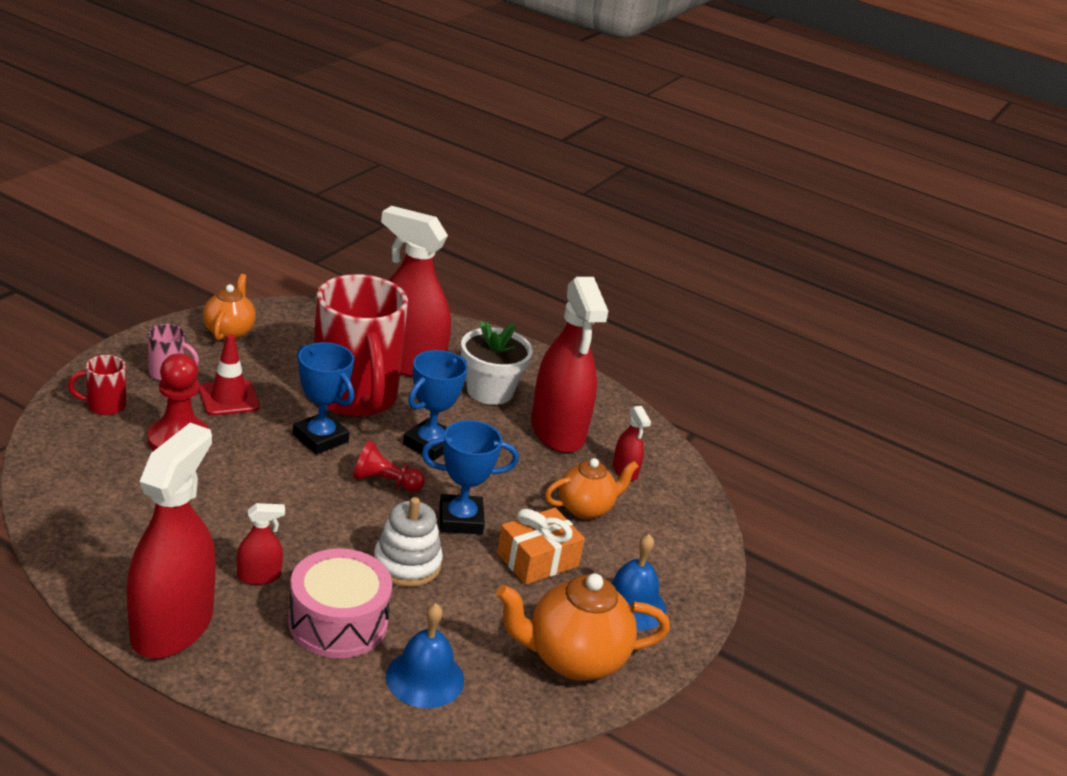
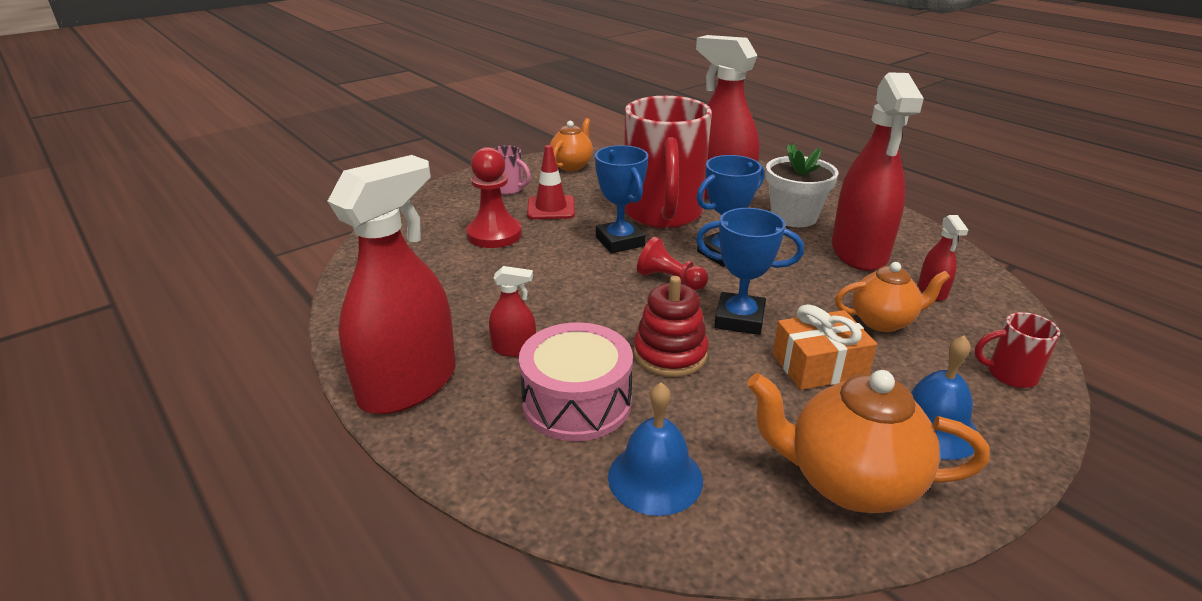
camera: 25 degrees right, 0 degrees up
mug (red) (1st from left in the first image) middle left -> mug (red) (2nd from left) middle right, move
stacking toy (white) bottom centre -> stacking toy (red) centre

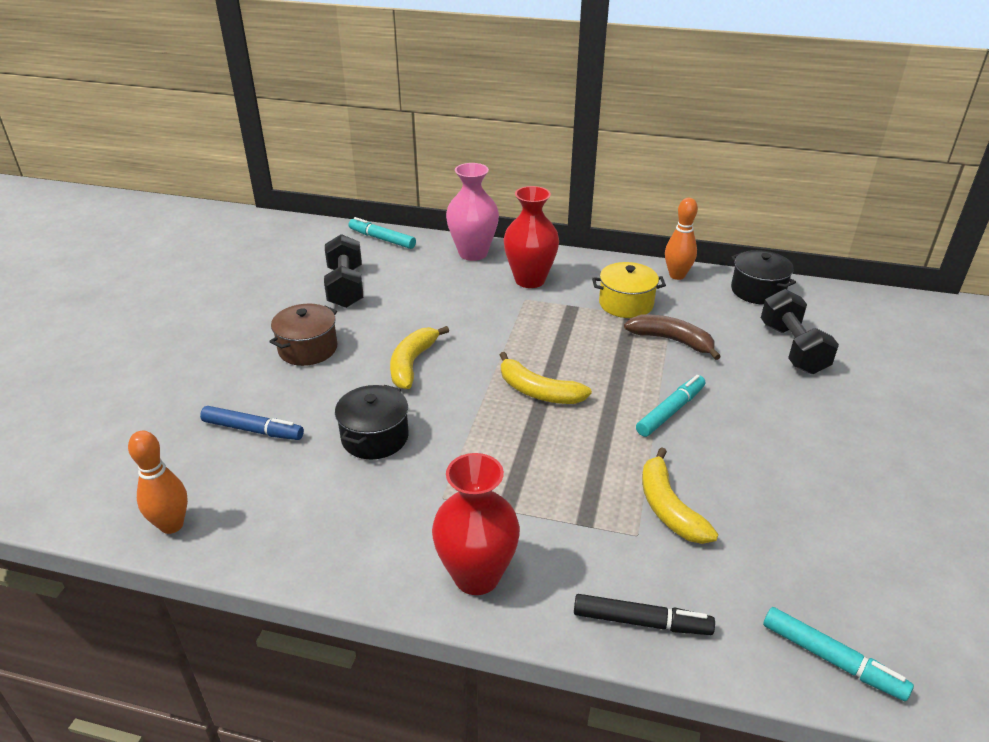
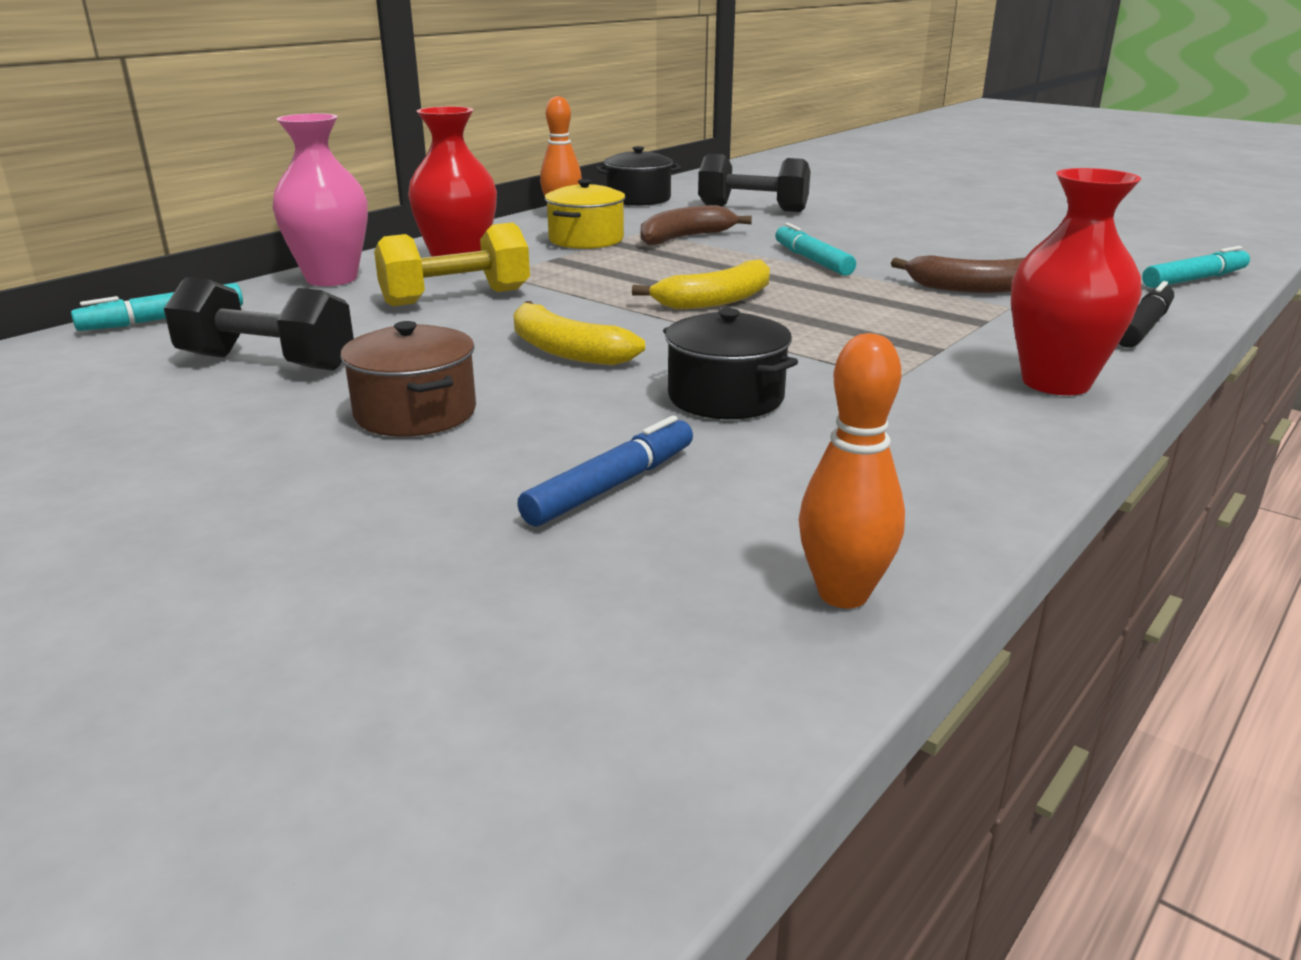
camera: 65 degrees left, 10 degrees down
banana (yellow) (3rd from left) bottom right -> banana (brown) (2nd from left) top right
none -> dumbbell (yellow) top centre

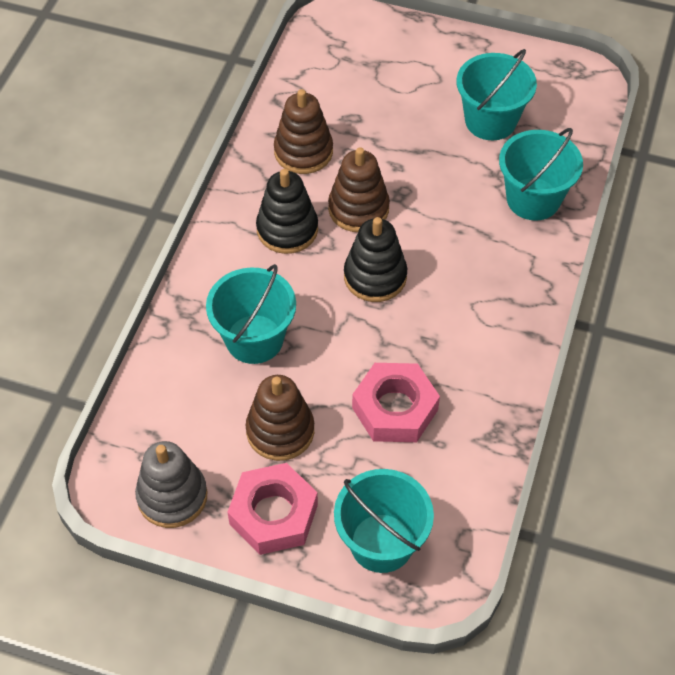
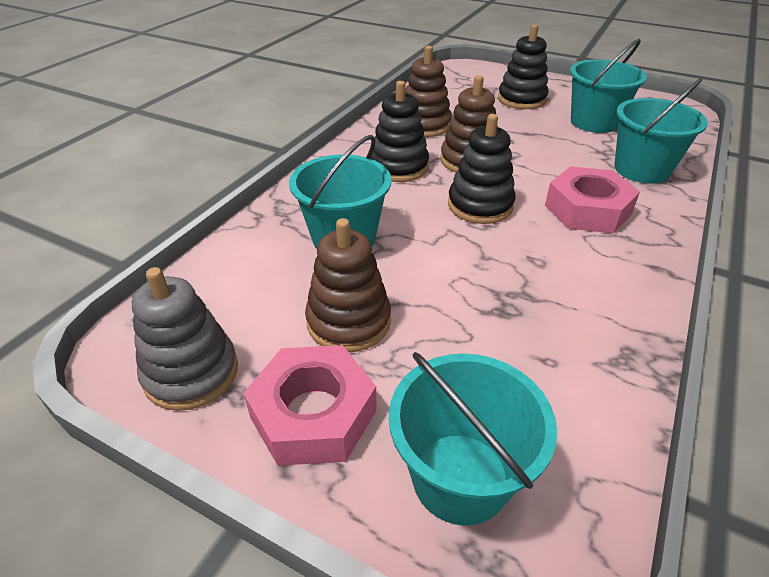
camera: 10 degrees right, 15 degrees down
nut (pink) (2nd from left) centre -> nut (pink) (2nd from left) middle right, move
none -> stacking toy (black) (3rd from left) top right

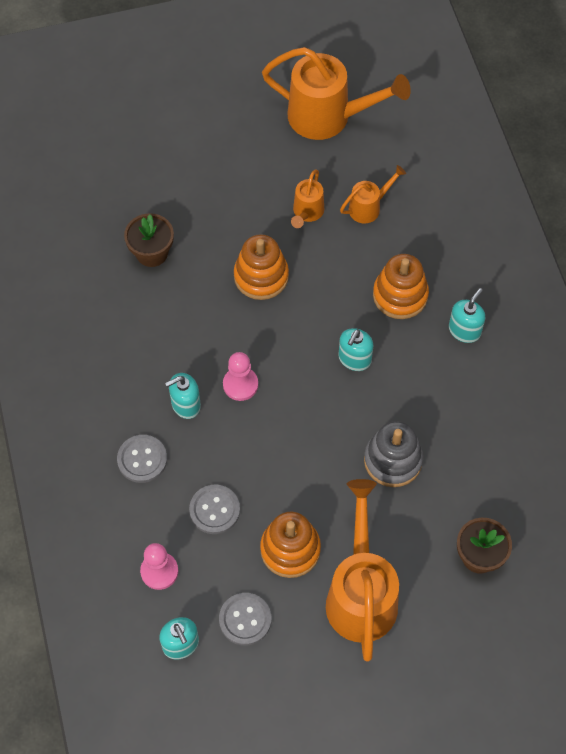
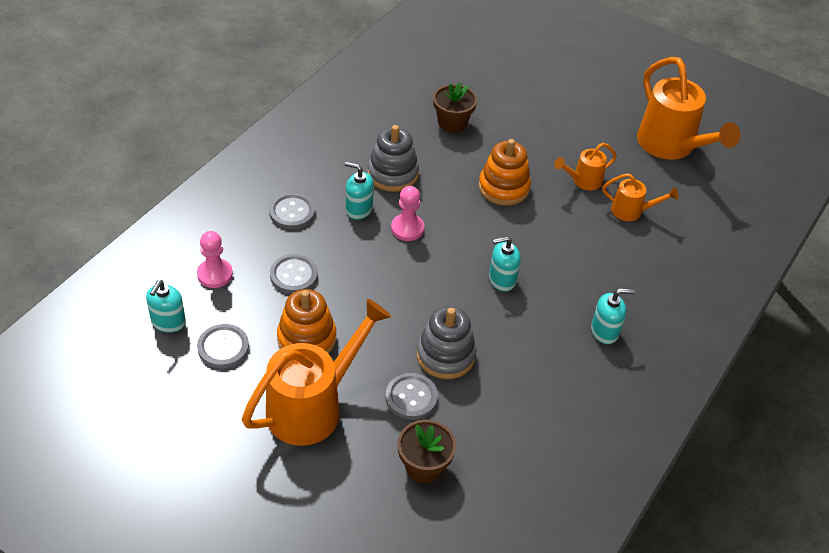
camera: 45 degrees right, 15 degrees down
stacking toy (orange) (3rd from left) middle right -> none
none -> stacking toy (grey) (1st from left) top centre
none -> button (grey) (4th from left) bottom centre

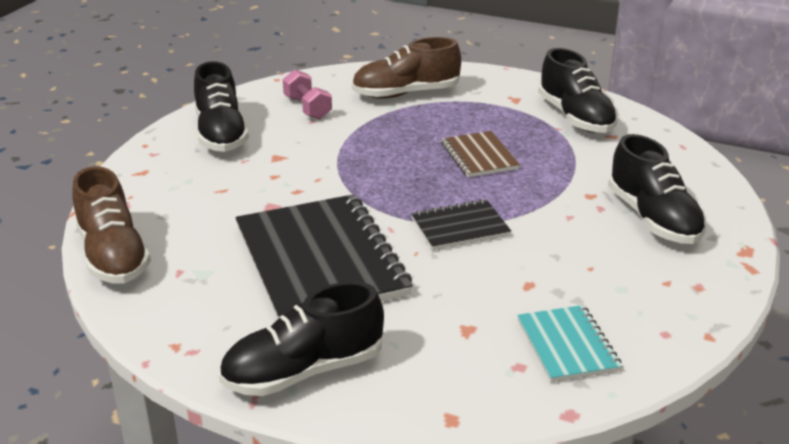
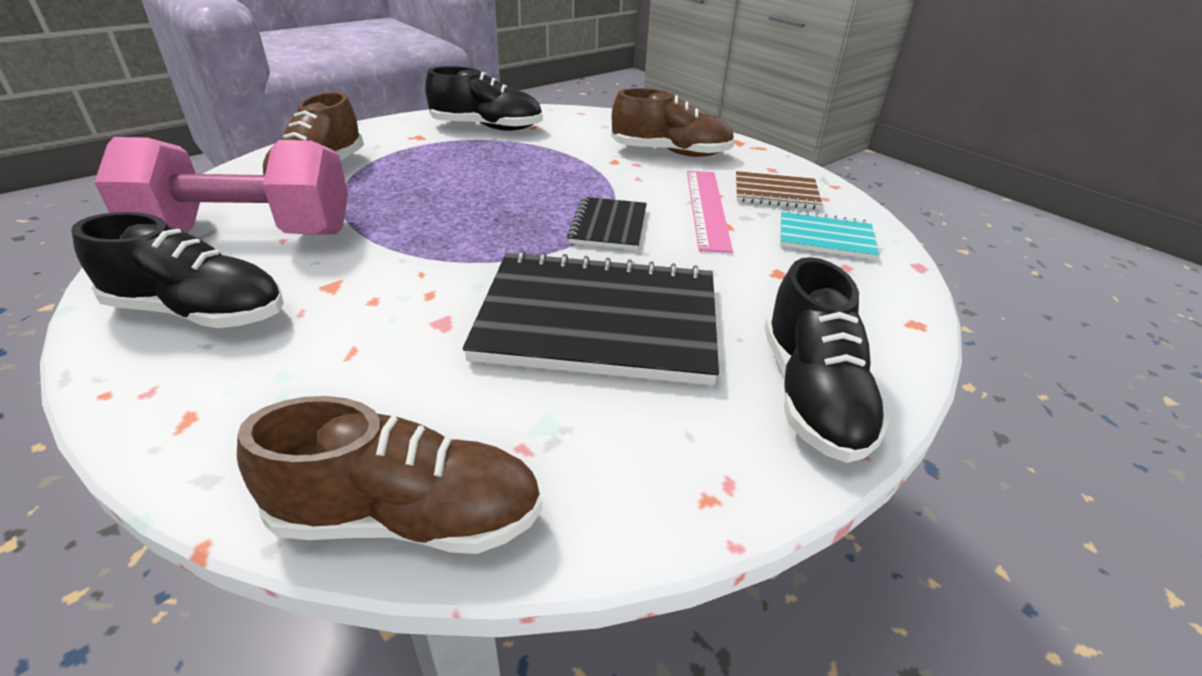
camera: 65 degrees left, 5 degrees up
dumbbell (pink) top centre -> dumbbell (pink) top left, x2.18
notebook (brown) centre -> notebook (brown) top centre, move
shoe (black) (4th from left) middle right -> shoe (brown) (3rd from left) top centre
none -> ruler (pink) top centre

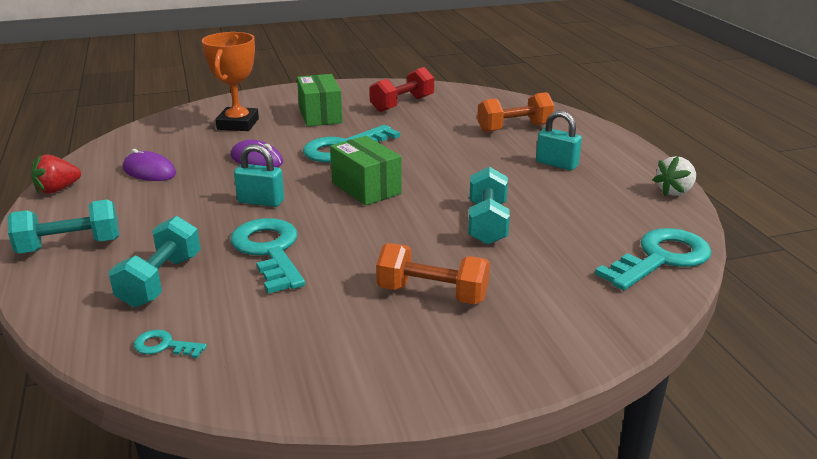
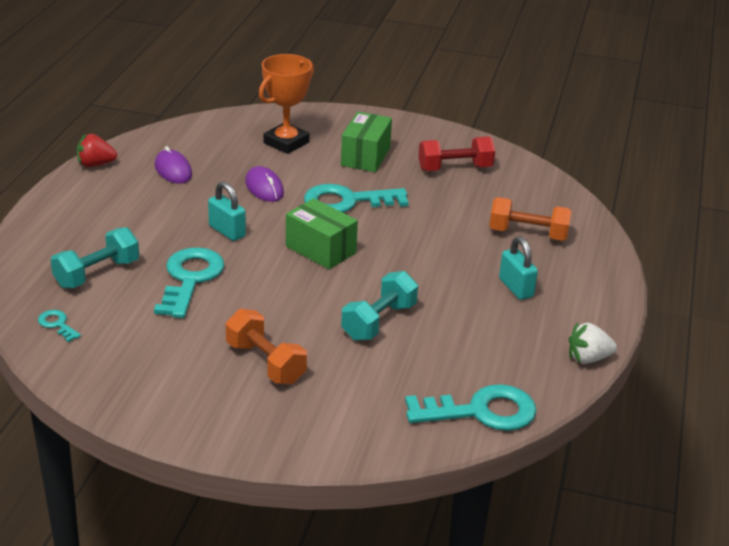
camera: 30 degrees right, 5 degrees up
dumbbell (turquoise) (1st from left) middle left -> none
box (green) (2nd from left in the first image) centre -> box (green) (1st from left) centre, 45 degrees counterclockwise

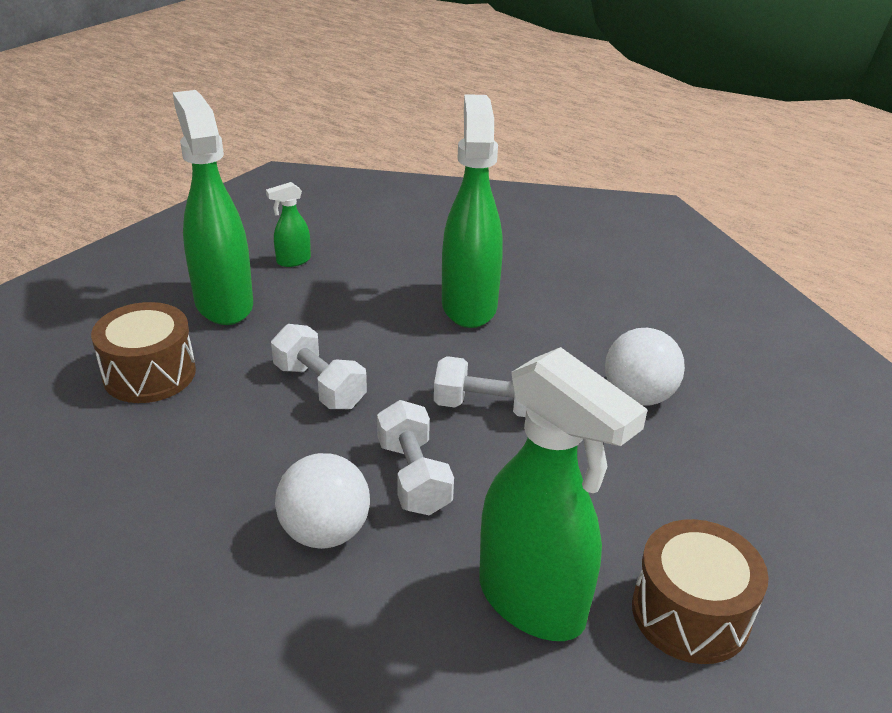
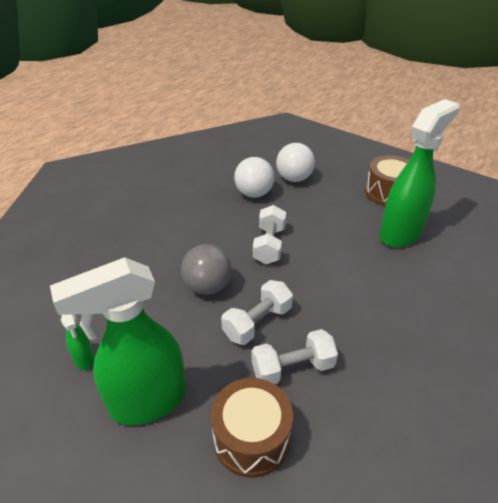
camera: 90 degrees left, 5 degrees up
ball (white) (1st from left in the first image) bottom centre -> ball (white) (2nd from left) top centre, move
dumbbell (white) (2nd from left in the first image) centre -> dumbbell (white) (3rd from left) bottom centre, move
spray bottle (green) (3rd from left) top centre -> none
none -> ball (grey) centre

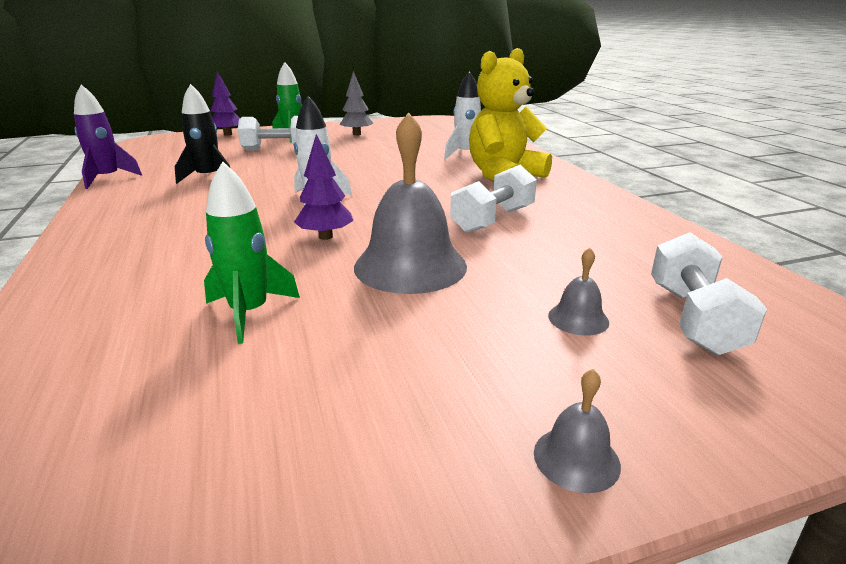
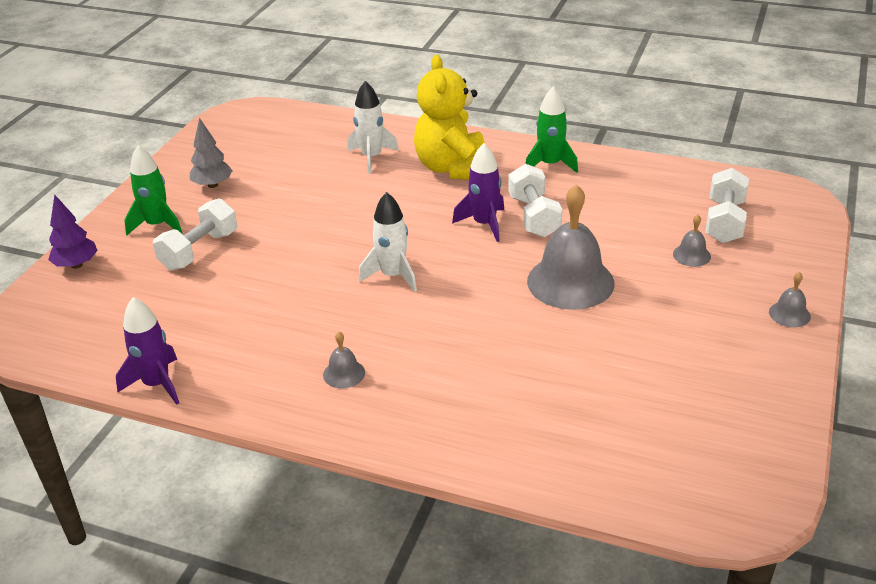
camera: 50 degrees left, 10 degrees up
rocket (black) top left -> none
rocket (green) (1st from left in the first image) middle left -> rocket (green) (2nd from left) top centre, move
tree (purple) (2nd from left) top centre -> none
dumbbell (white) (3rd from left) middle right, 60 degrees clockwise
none -> bell (grey) (1st from left) centre
none -> rocket (purple) (2nd from left) top centre

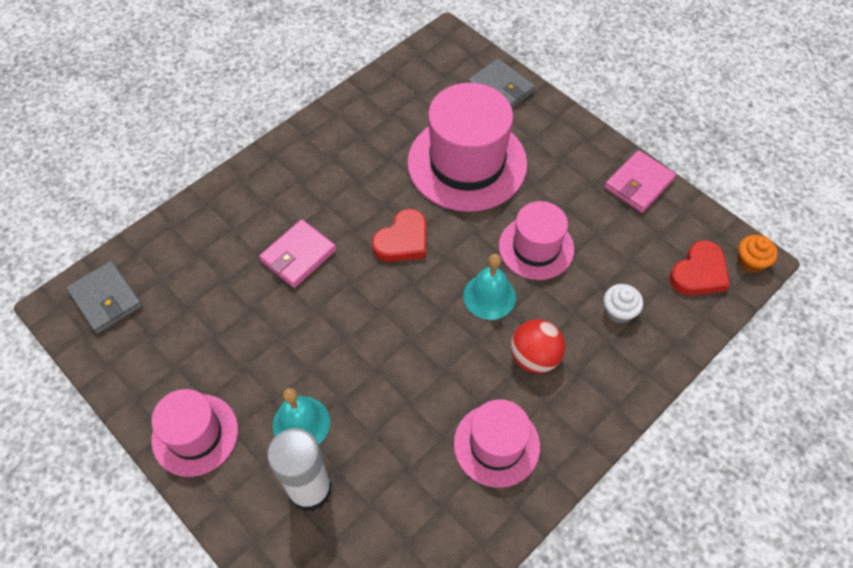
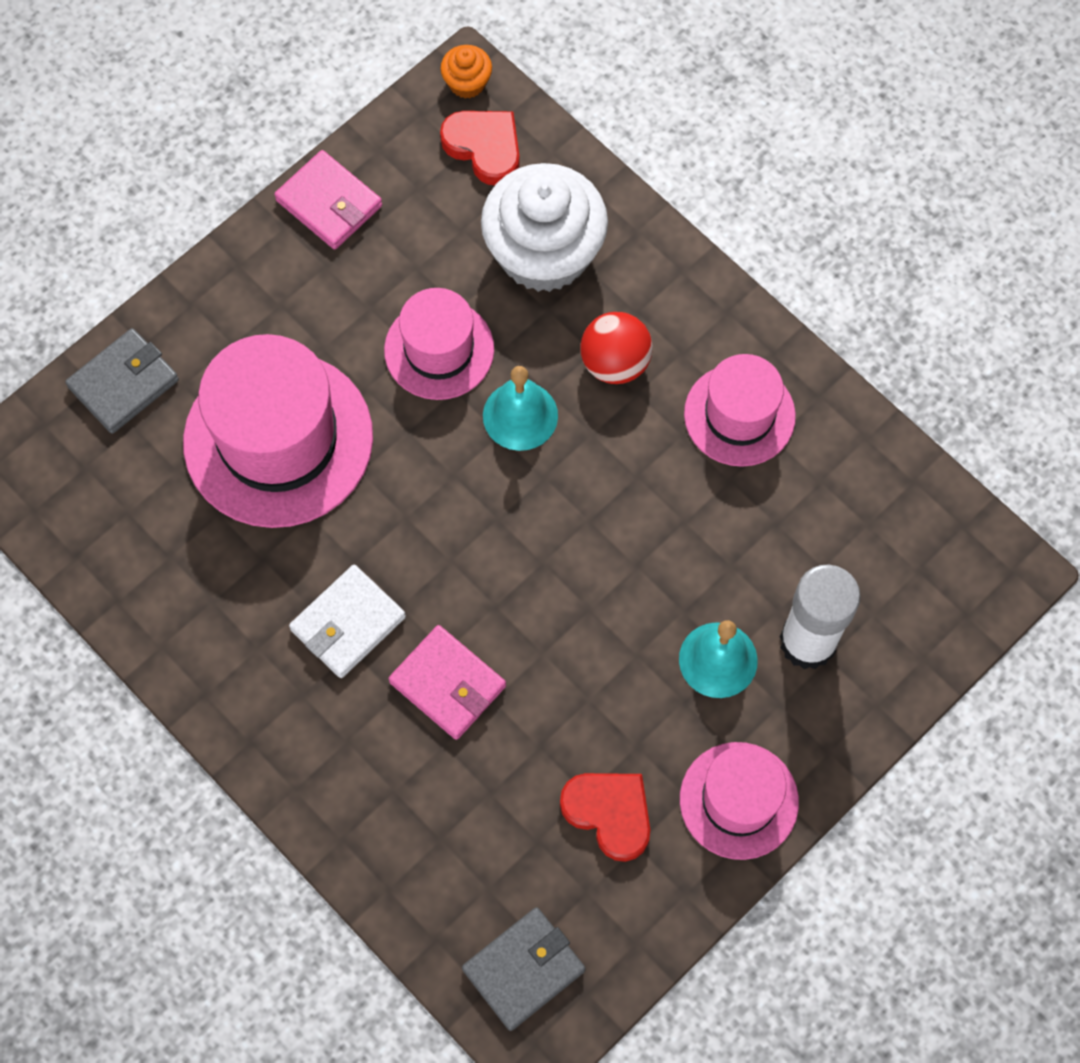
camera: 90 degrees left, 10 degrees up
heart (red) (1st from left in the first image) centre -> heart (red) (2nd from left) bottom centre, move
cupcake (white) middle right -> cupcake (white) top centre, x2.34
none -> wallet (white) middle left

